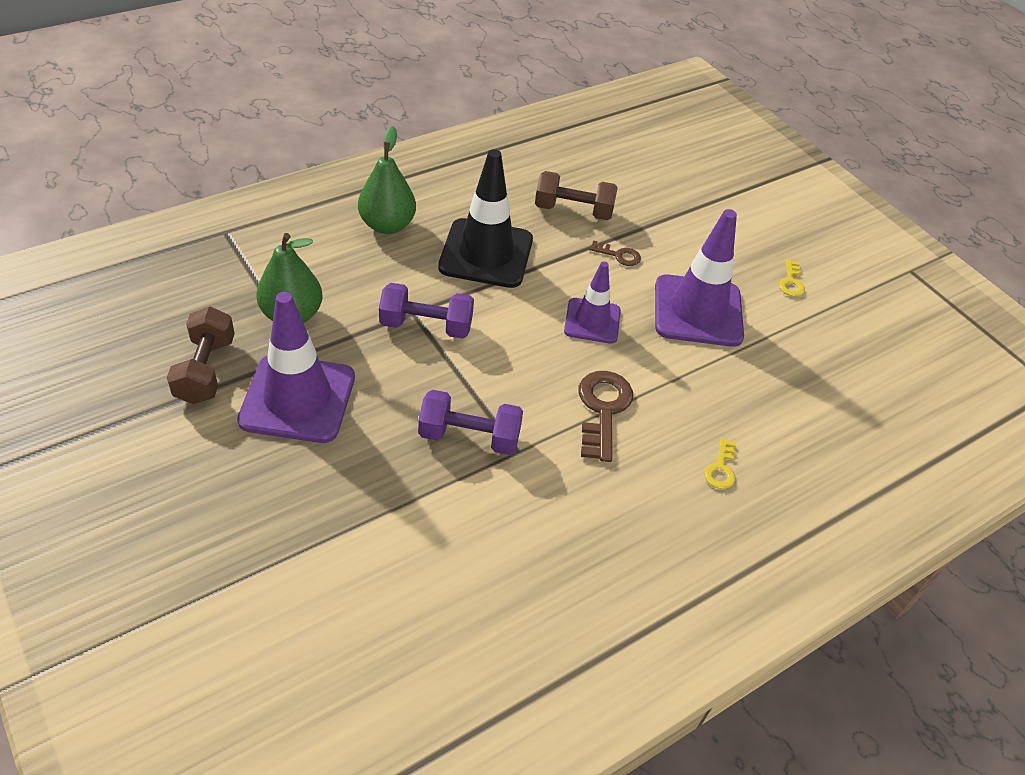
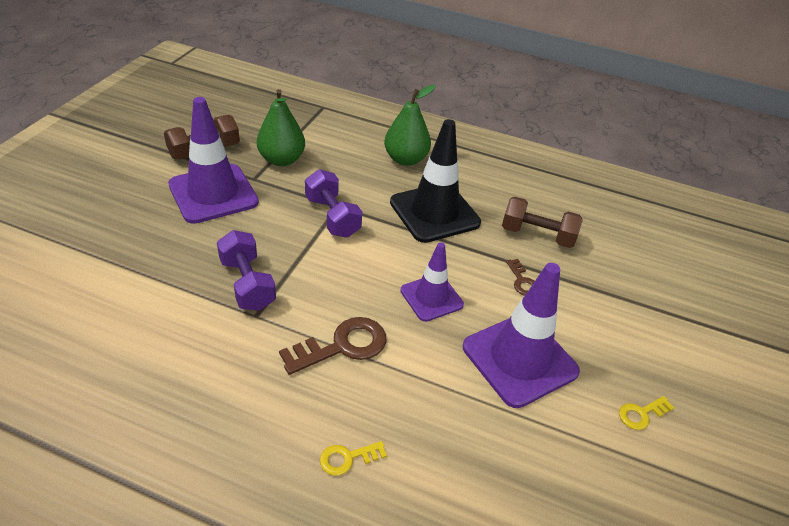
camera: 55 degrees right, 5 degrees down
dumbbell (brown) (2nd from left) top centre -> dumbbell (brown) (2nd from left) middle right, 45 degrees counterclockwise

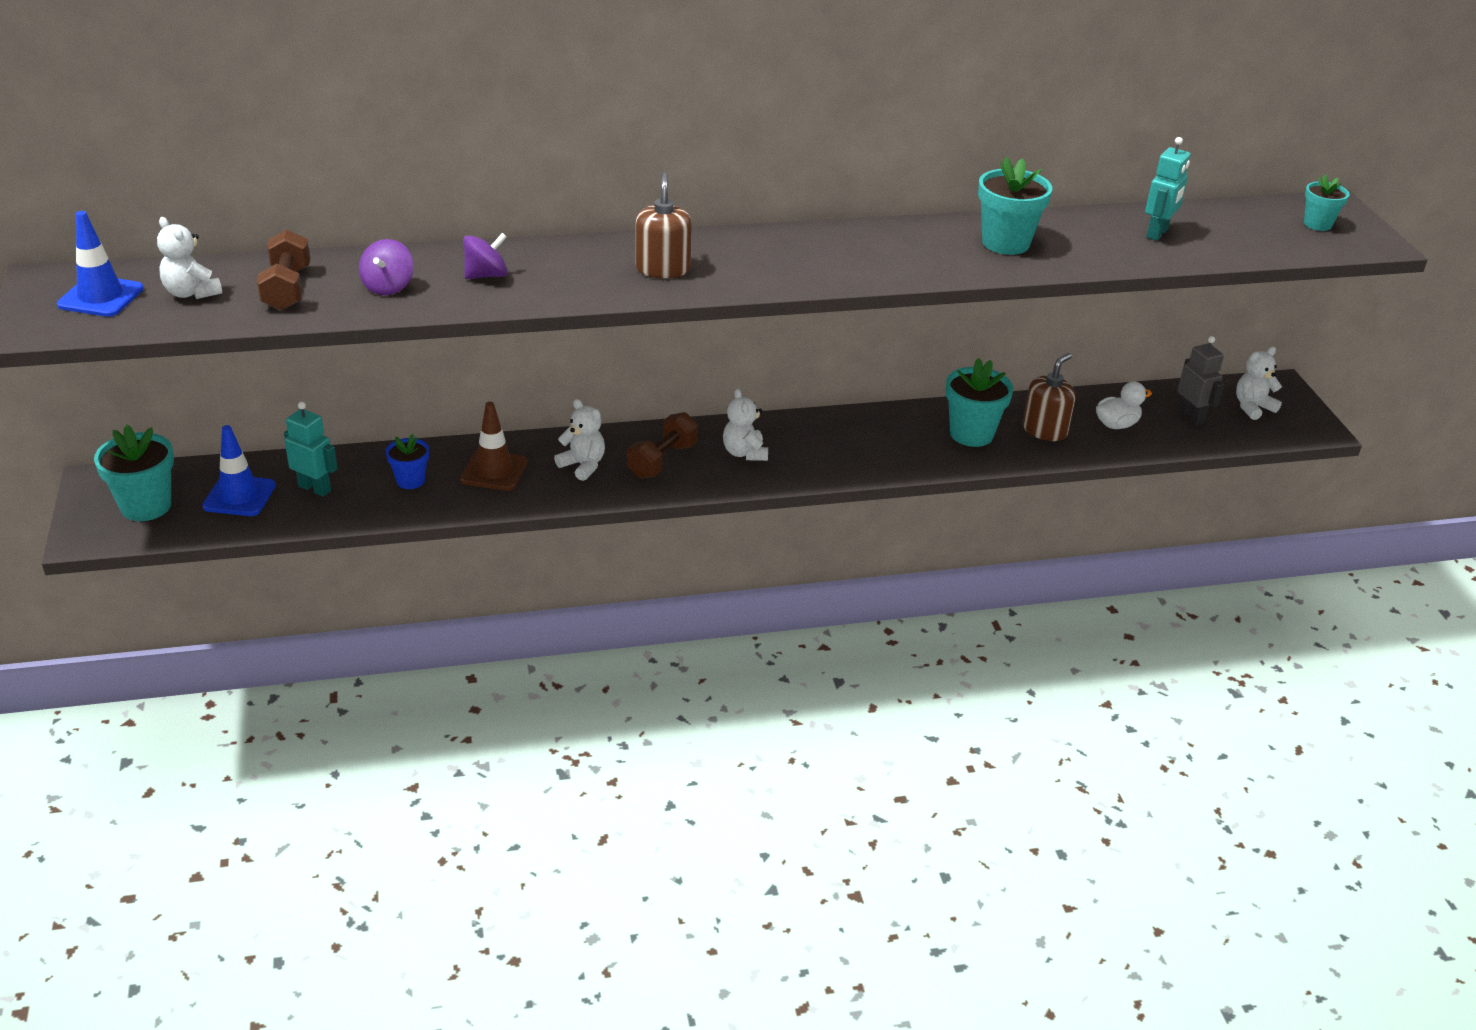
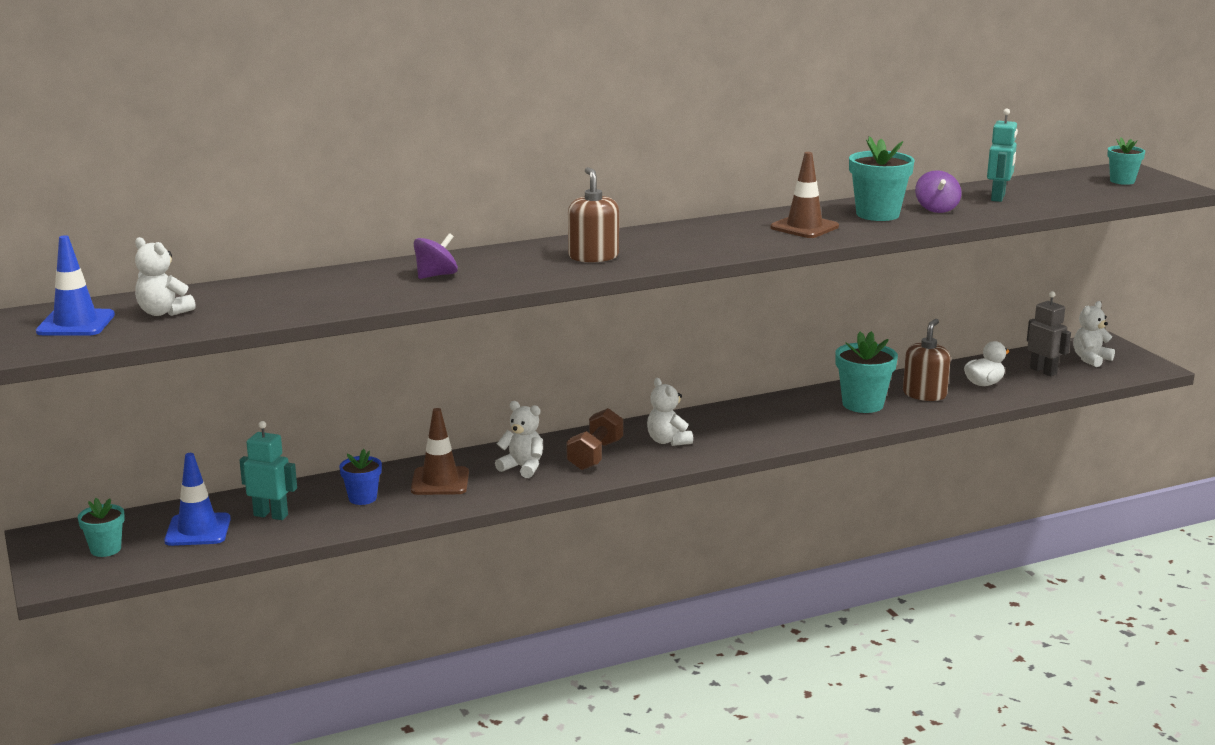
camera: 10 degrees left, 15 degrees down
flower pot (turquoise) (1st from left) middle left -> flower pot (turquoise) (1st from left) bottom left, x0.60
dumbbell (brown) (1st from left) top left -> none
spinning top (purple) (1st from left in the first image) top left -> spinning top (purple) (2nd from left) top right, move
none -> traffic cone (brown) (2nd from left) top centre

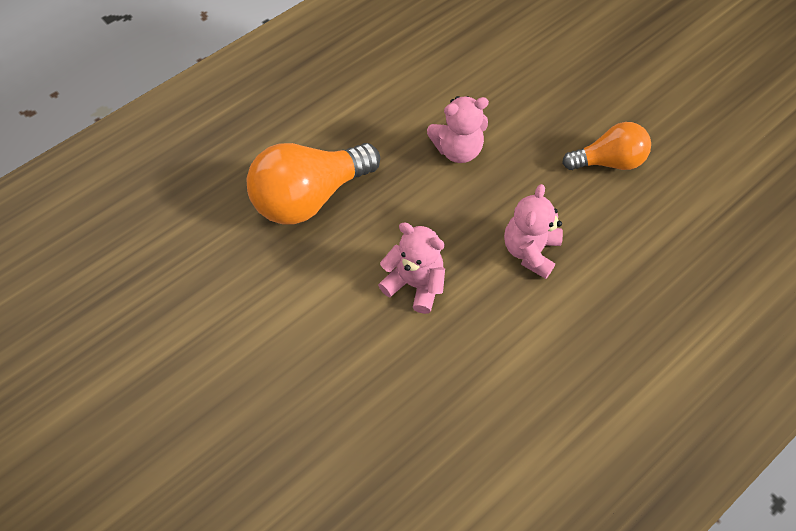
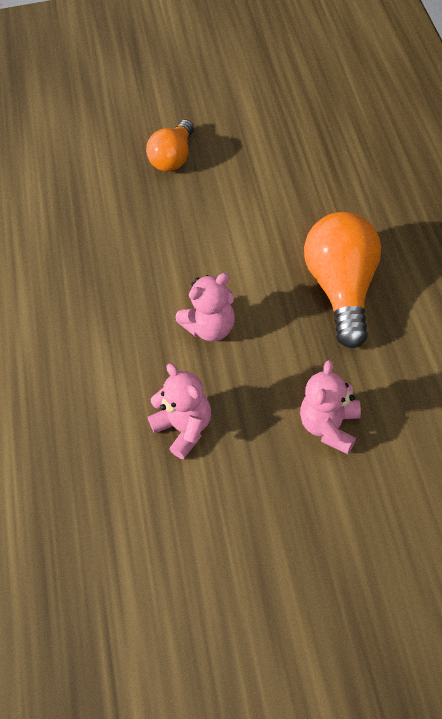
camera: 125 degrees right, 5 degrees down
light bulb (orange) (2nd from left in the first image) top right -> light bulb (orange) (1st from left) top centre, move

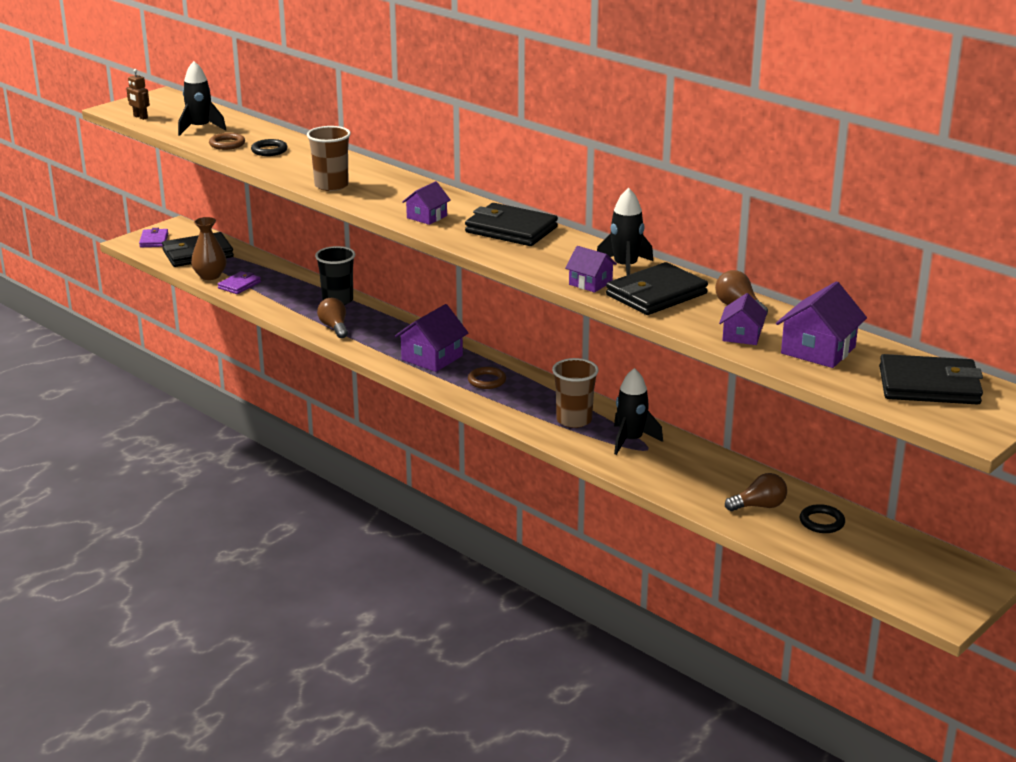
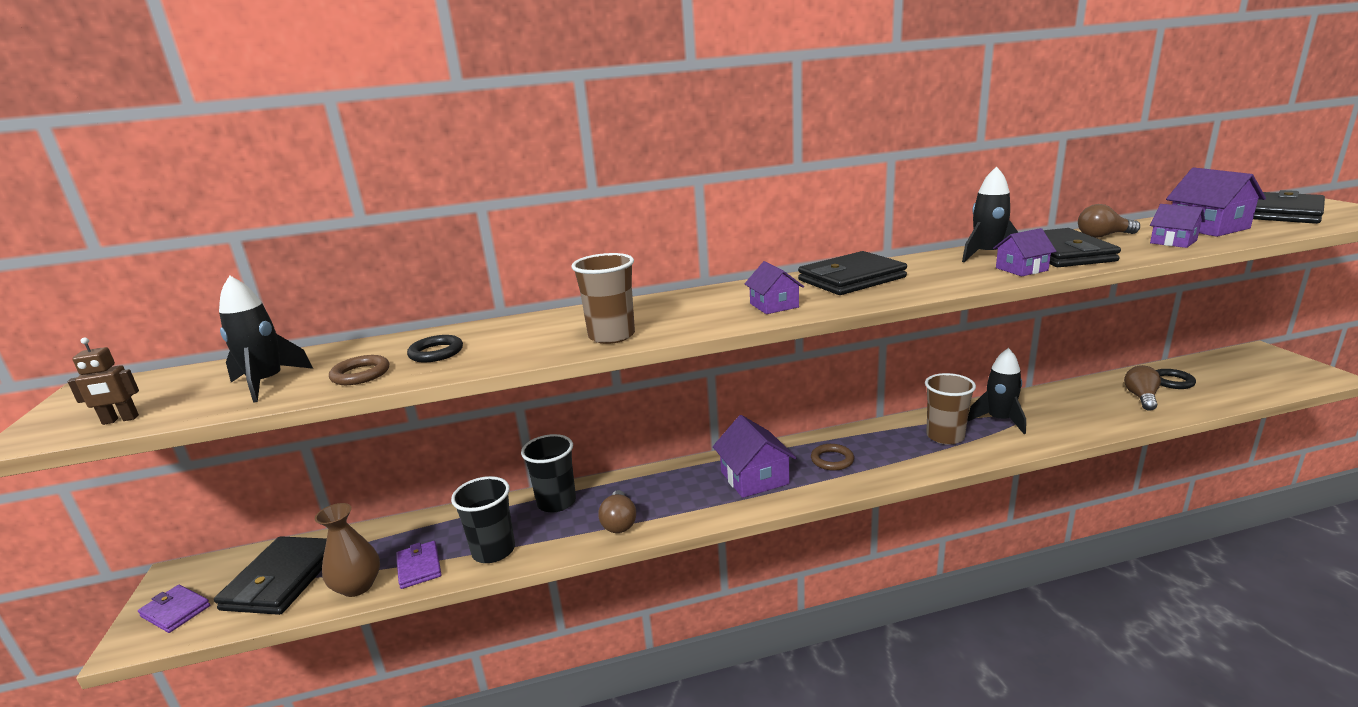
camera: 55 degrees left, 5 degrees down
light bulb (brown) (1st from left) middle left -> light bulb (brown) (1st from left) bottom centre, 105 degrees counterclockwise
none -> cup (black) (1st from left) bottom centre

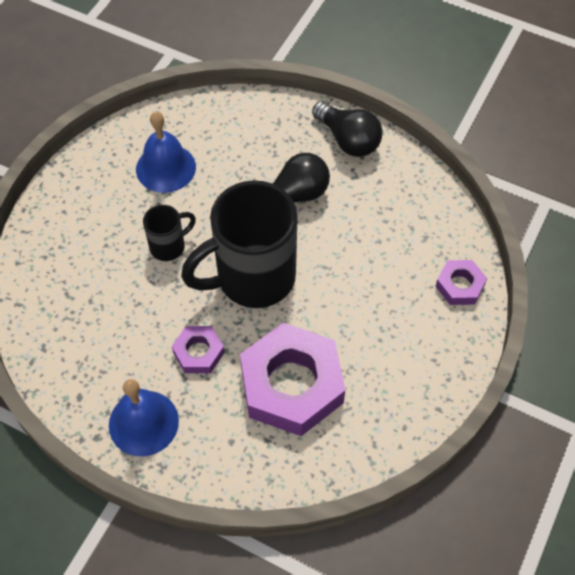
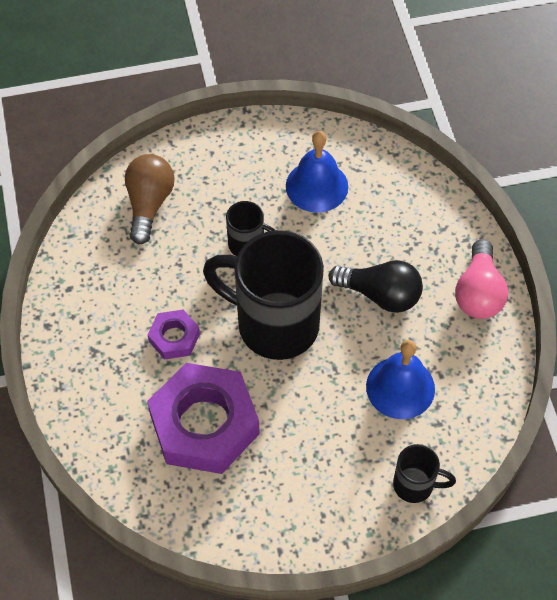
camera: 50 degrees right, 0 degrees up
bell (blue) (1st from left in the first image) bottom left -> bell (blue) (2nd from left) middle right, move
light bulb (black) (2nd from left) top centre -> light bulb (pink) middle right
nut (purple) (3rd from left) middle right -> mug (black) (3rd from left) bottom right
none -> light bulb (brown) top left

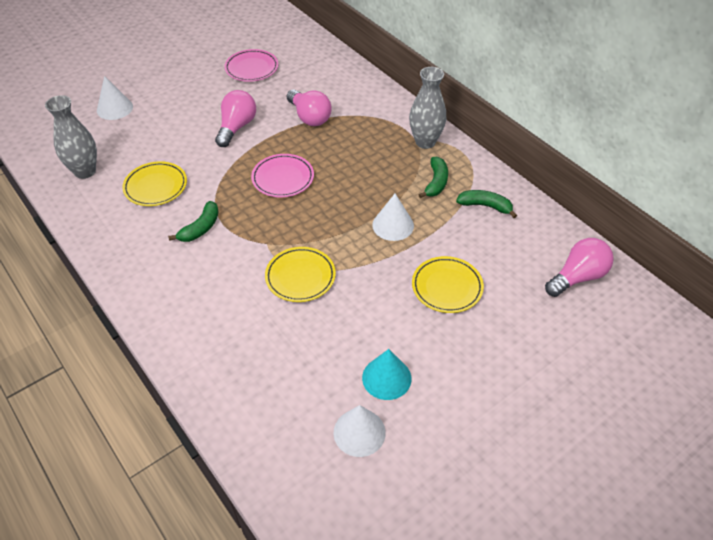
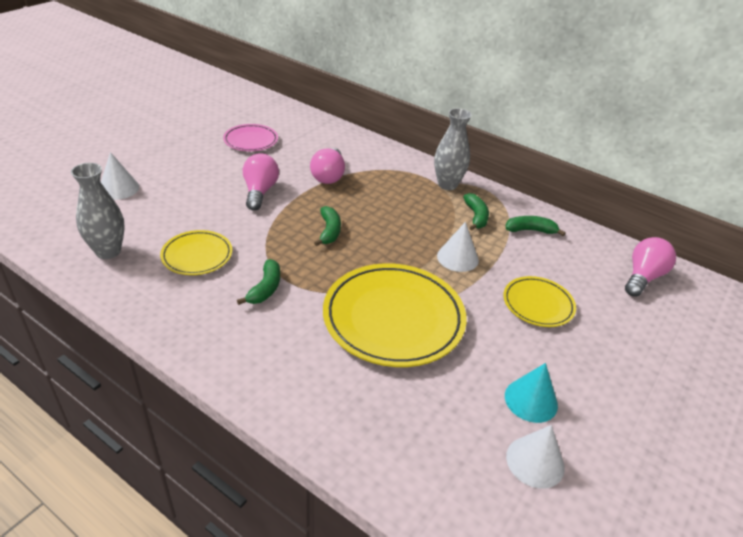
camera: 20 degrees left, 10 degrees down
plate (pink) (2nd from left) top centre -> banana (green) (2nd from left) centre
plate (yellow) (2nd from left) centre, x1.89
light bulb (pink) (2nd from left) top centre, 60 degrees clockwise

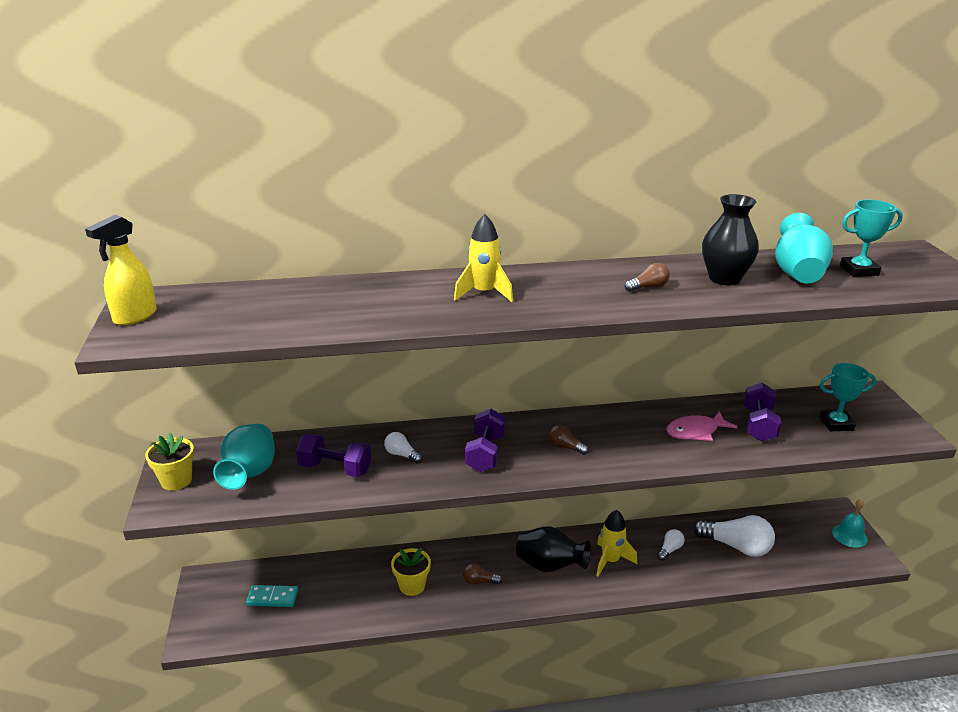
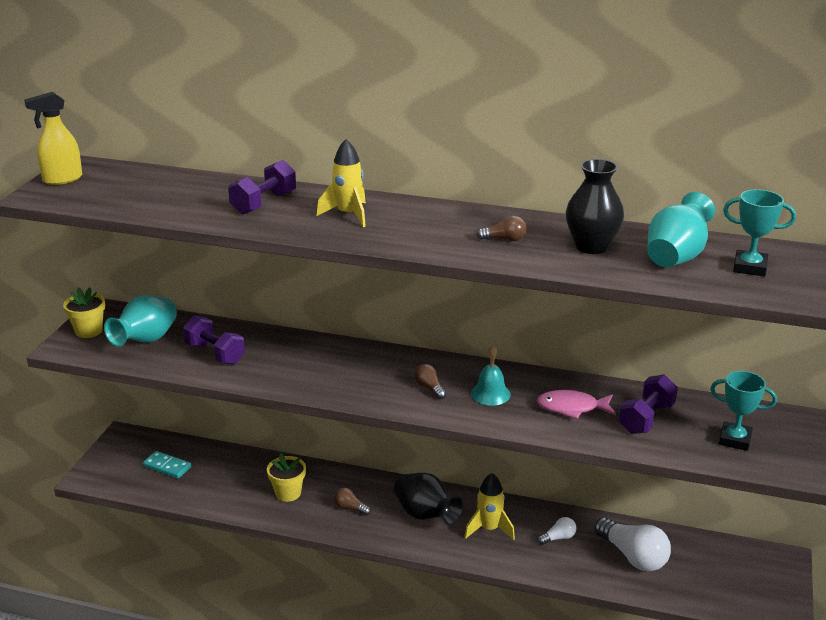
camera: 25 degrees right, 0 degrees up
light bulb (white) (1st from left) centre -> none
dumbbell (purple) (2nd from left) centre -> dumbbell (purple) (2nd from left) top left, move
bell (turquoise) bottom right -> bell (turquoise) centre, move

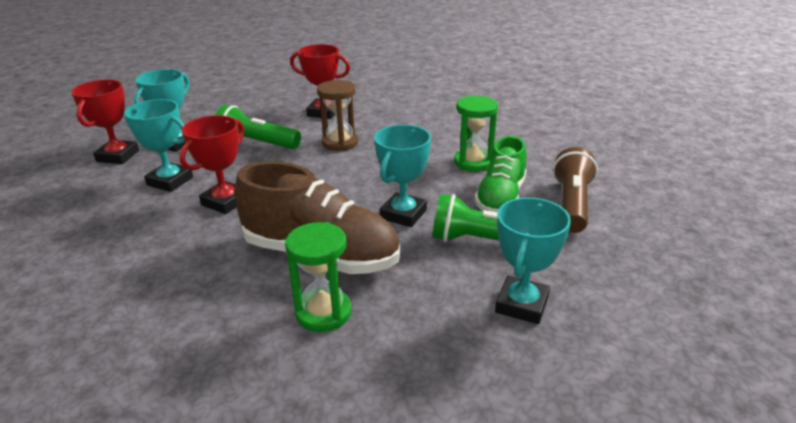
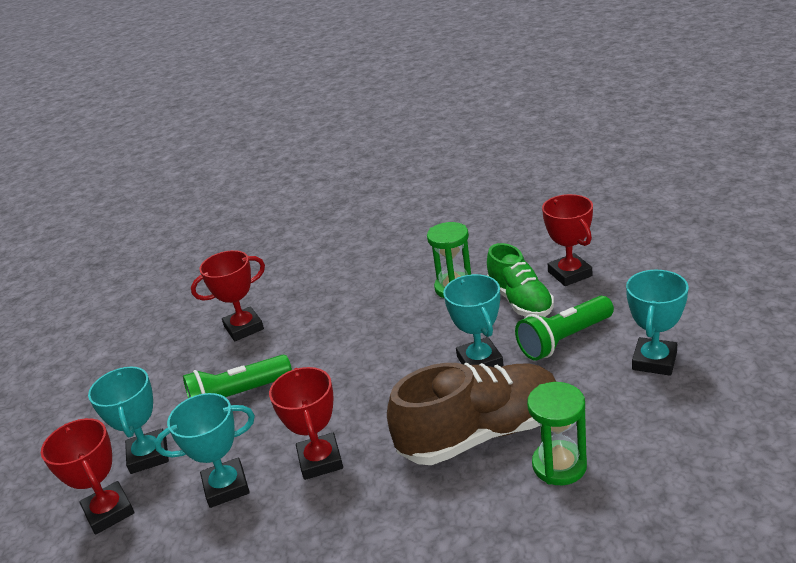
camera: 40 degrees left, 0 degrees up
hourglass (brown) top centre -> none
trophy (turquoise) (4th from left) middle right, 45 degrees clockwise
flashlight (brown) middle right -> trophy (red) (4th from left) middle right

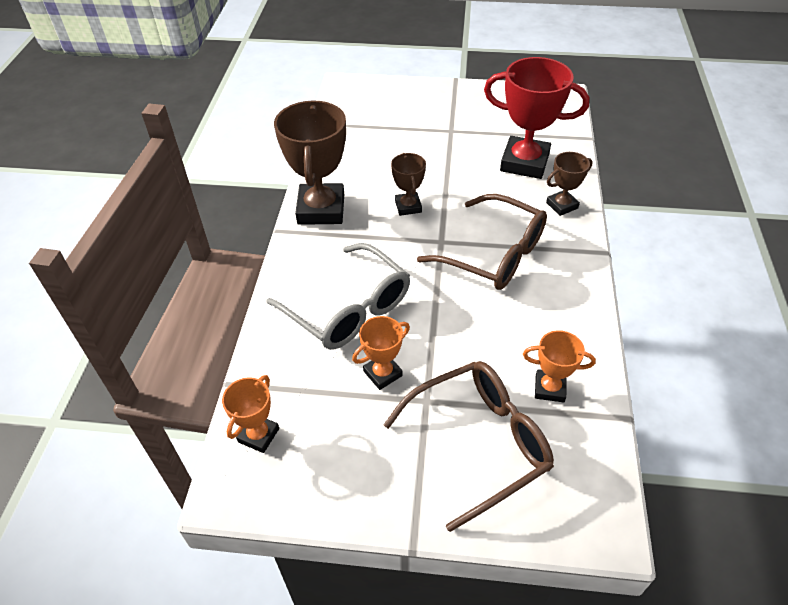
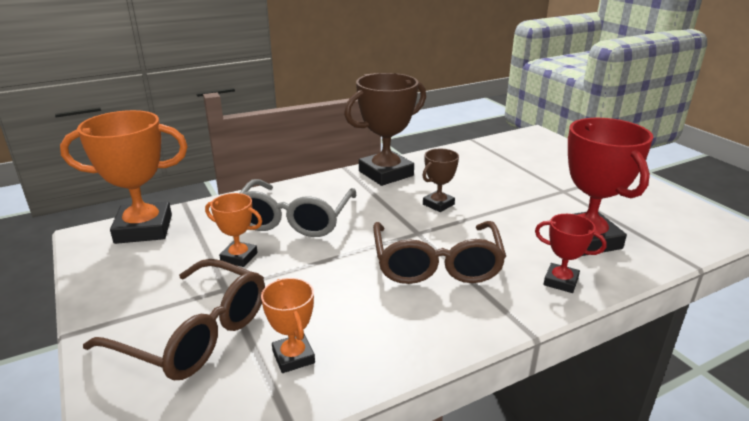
camera: 55 degrees right, 20 degrees down
trophy (orange) (1st from left) bottom left -> trophy (orange) (1st from left) middle left, x1.94
trophy (brown) (3rd from left) top right -> trophy (red) (1st from left) middle right

